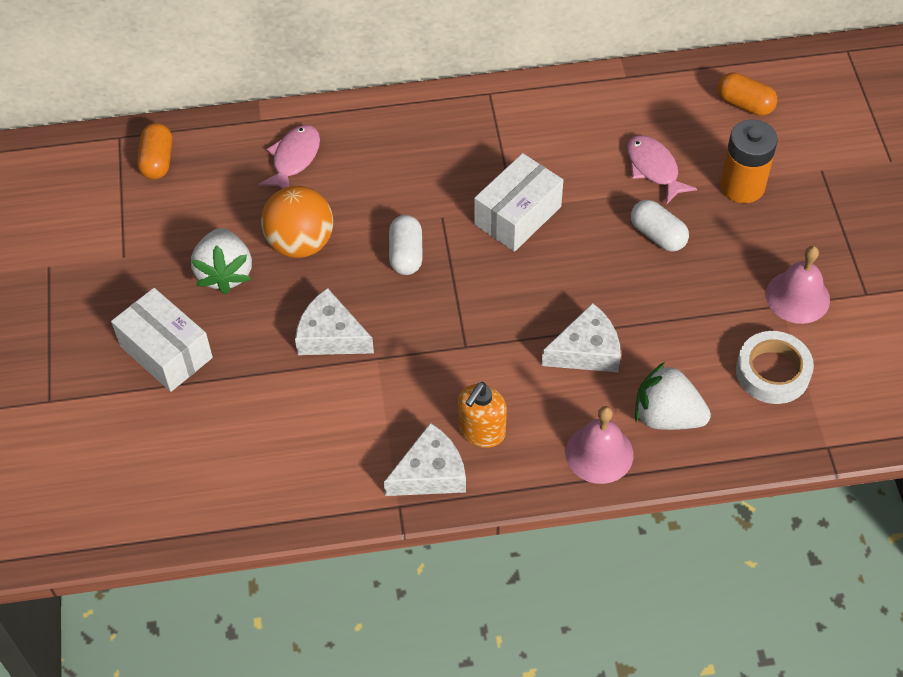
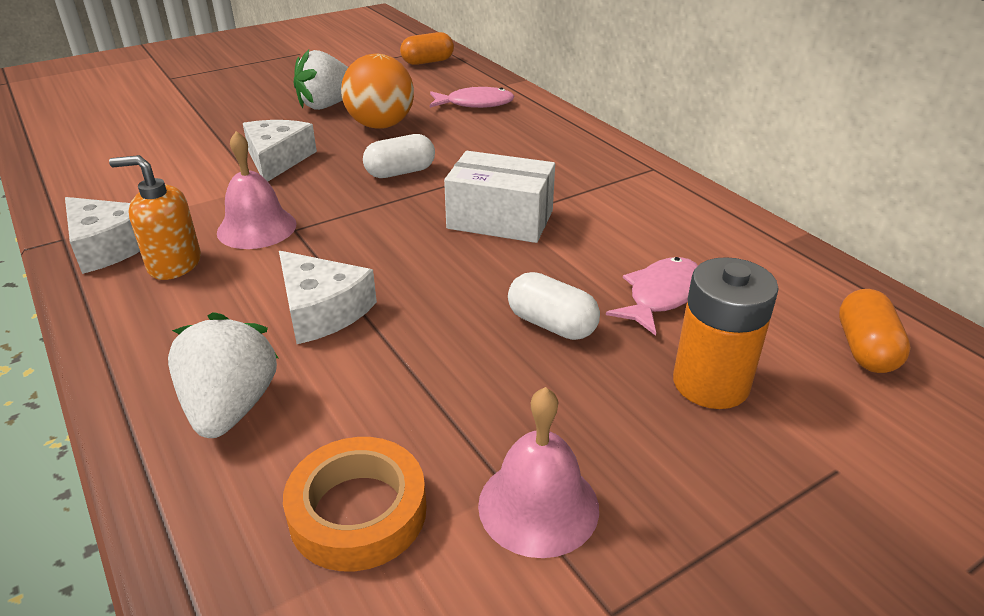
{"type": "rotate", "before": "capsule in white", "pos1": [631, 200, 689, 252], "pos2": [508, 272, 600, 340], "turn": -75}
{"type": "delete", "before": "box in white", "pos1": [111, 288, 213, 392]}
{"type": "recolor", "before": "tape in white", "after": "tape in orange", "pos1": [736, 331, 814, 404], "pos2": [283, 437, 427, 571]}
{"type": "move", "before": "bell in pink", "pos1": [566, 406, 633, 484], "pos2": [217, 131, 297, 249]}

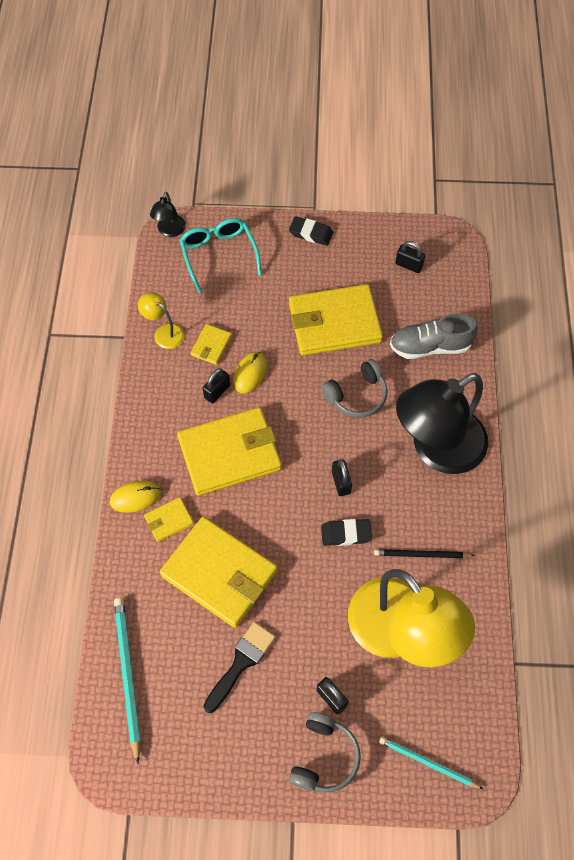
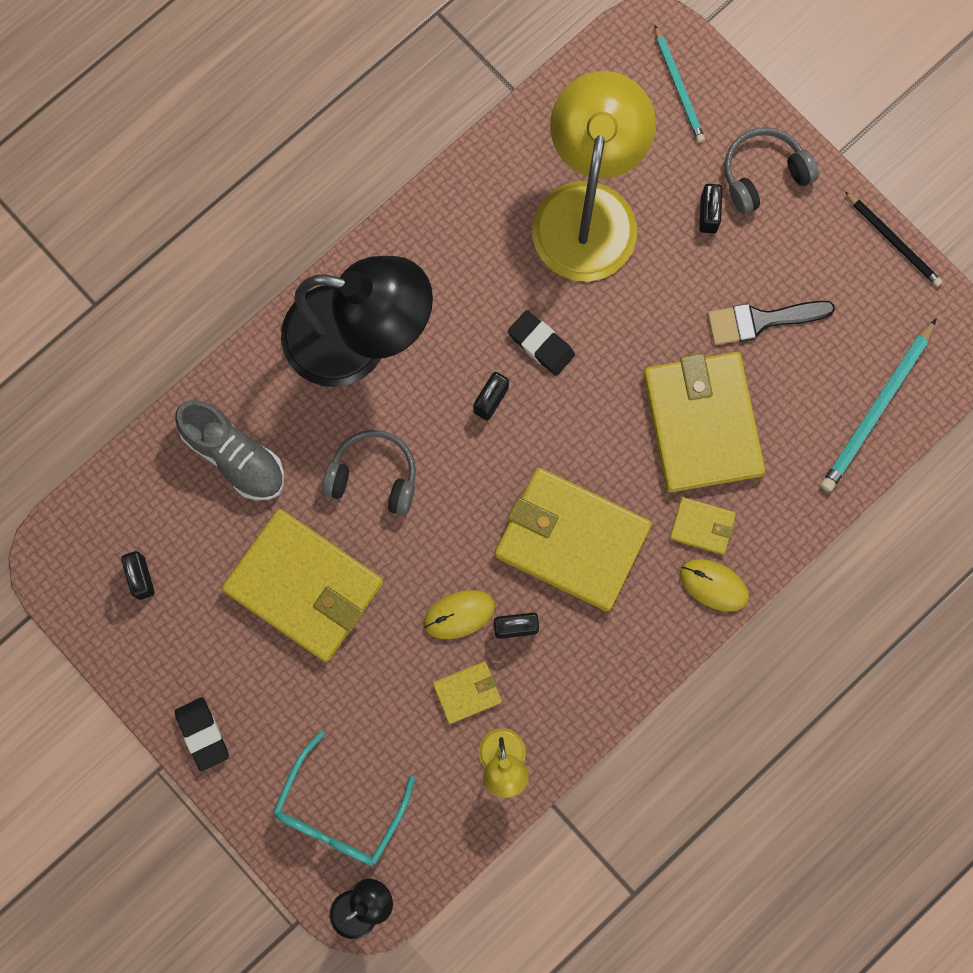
{"type": "move", "before": "pencil in black", "pos1": [374, 549, 475, 558], "pos2": [845, 191, 943, 287]}

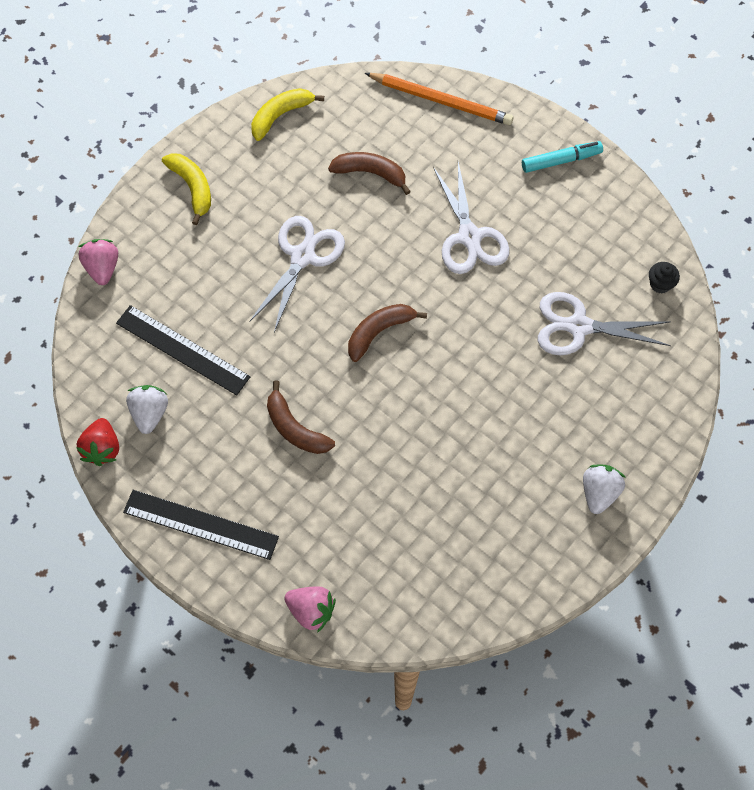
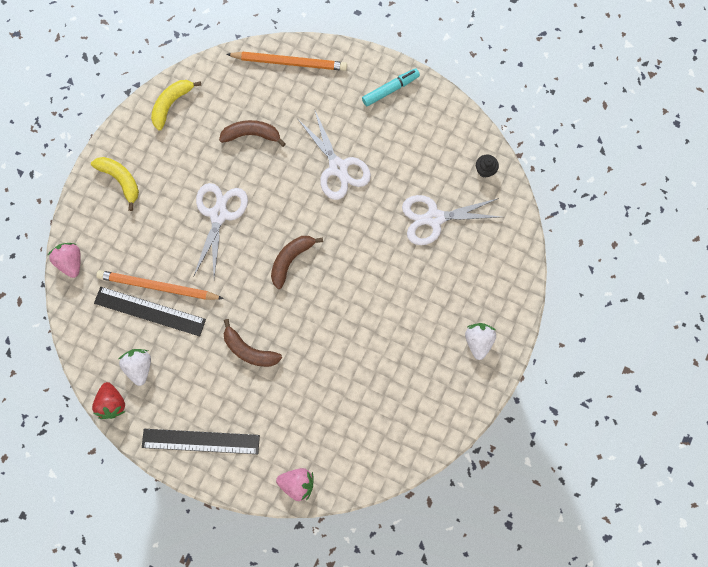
{"type": "insert", "after": "pencil in orange", "pos2": [96, 270, 224, 300]}

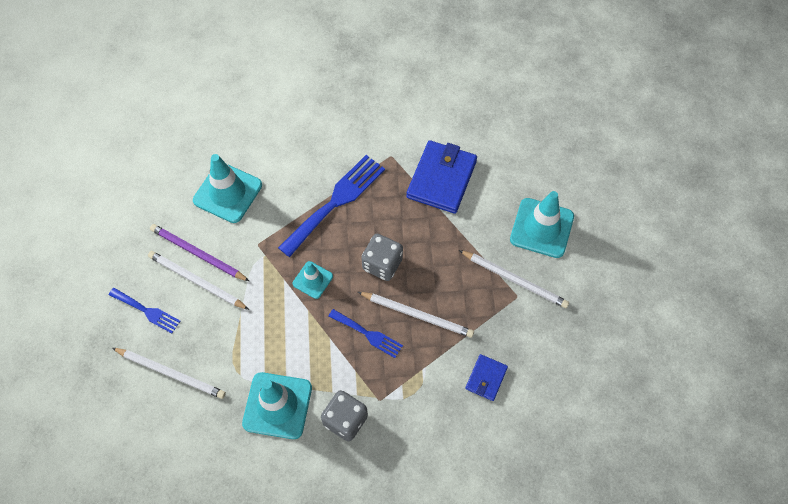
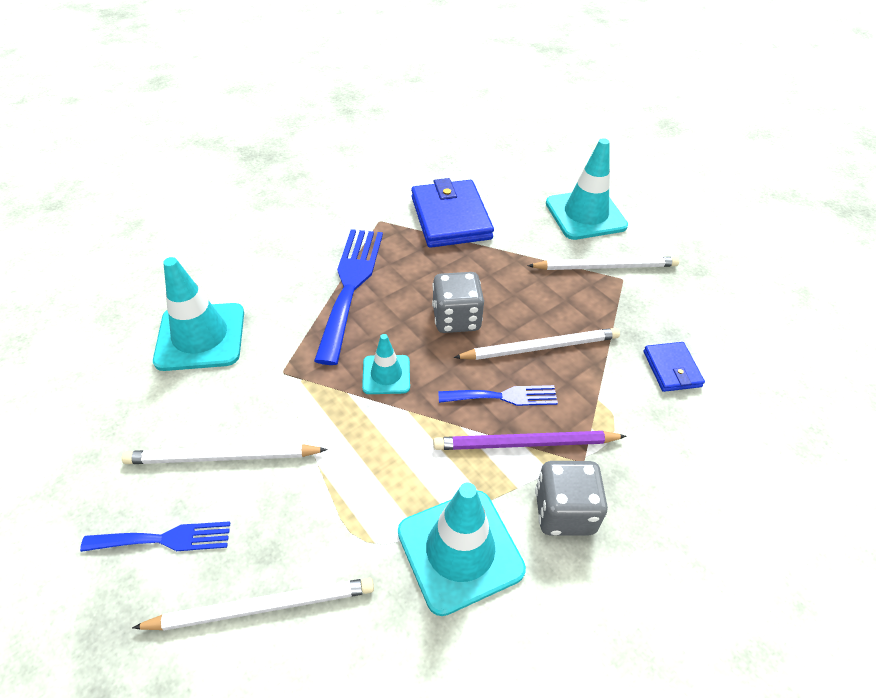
{"type": "move", "before": "pencil in purple", "pos1": [150, 224, 249, 281], "pos2": [433, 431, 627, 450]}

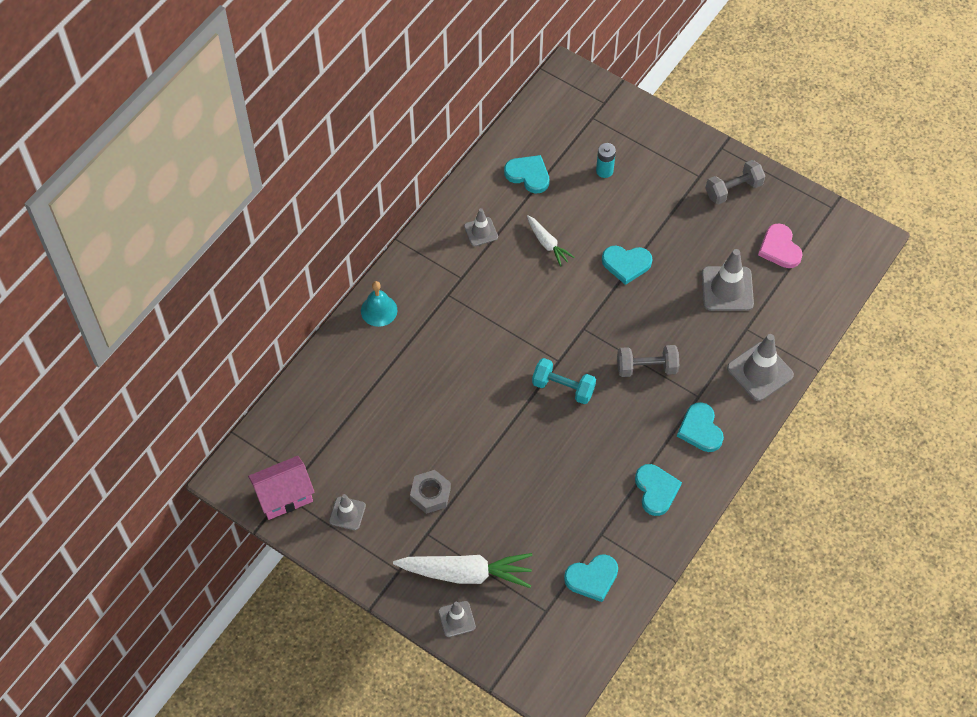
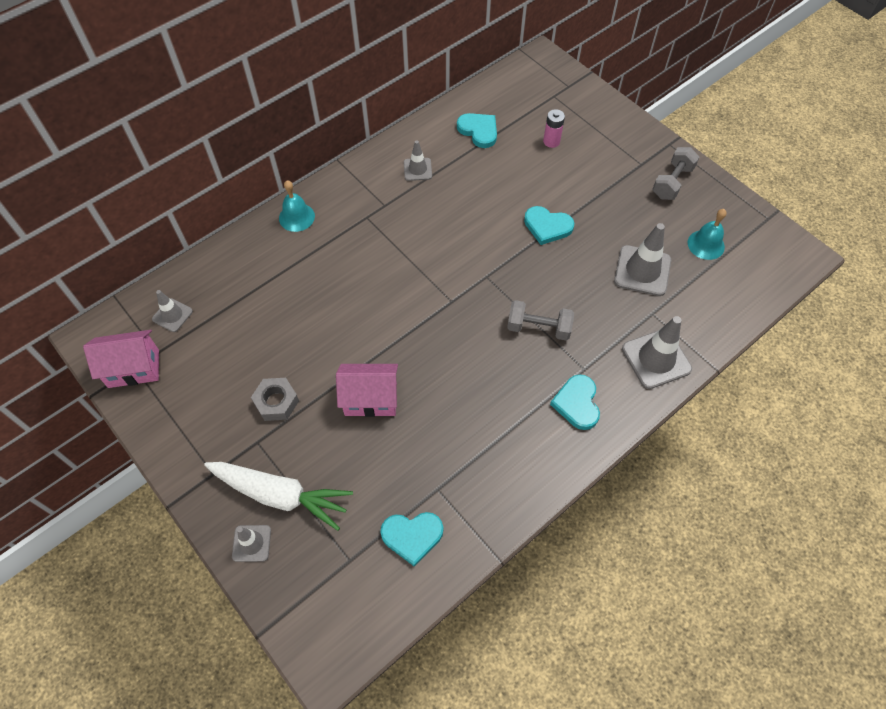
{"type": "recolor", "before": "battery in turquoise", "after": "battery in pink", "pos1": [596, 143, 616, 178], "pos2": [543, 109, 565, 148]}
{"type": "rotate", "before": "dumbbell in grey", "pos1": [705, 160, 765, 205], "pos2": [652, 147, 699, 200], "turn": -45}
{"type": "delete", "before": "carrot in white", "pos1": [527, 215, 574, 267]}
{"type": "replace", "before": "heart in pink", "after": "bell in turquoise", "pos1": [758, 223, 803, 268], "pos2": [688, 209, 727, 260]}
{"type": "delete", "before": "dumbbell in turquoise", "pos1": [532, 358, 596, 404]}
{"type": "delete", "before": "heart in turquoise", "pos1": [635, 464, 682, 516]}
{"type": "move", "before": "traffic cone in grey", "pos1": [329, 494, 366, 530], "pos2": [152, 290, 193, 332]}
{"type": "insert", "after": "house in pink", "pos2": [336, 364, 398, 417]}

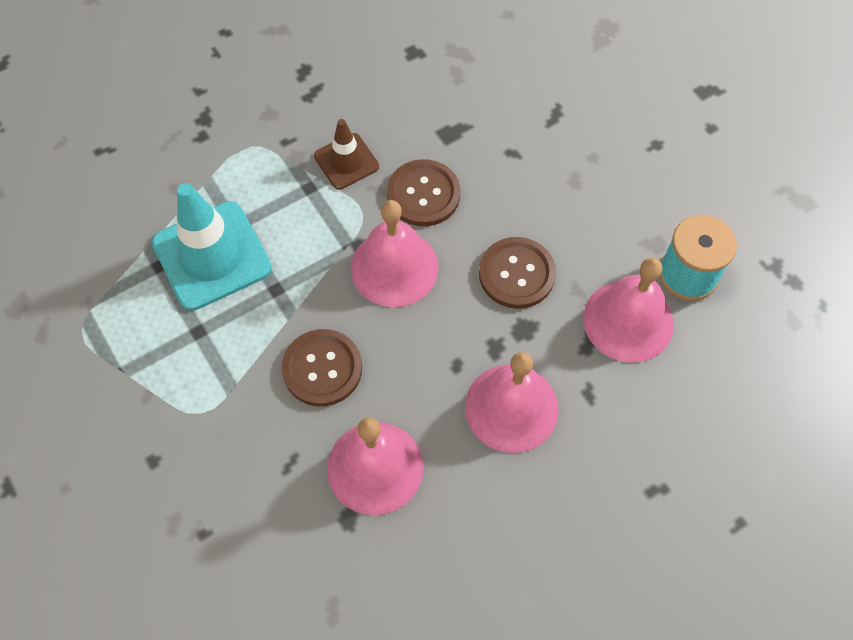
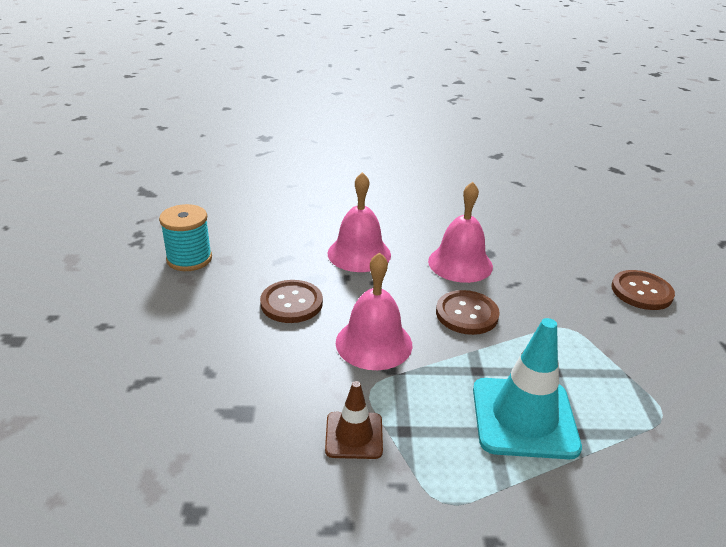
{"type": "move", "before": "button in brown", "pos1": [387, 159, 460, 226], "pos2": [611, 270, 675, 310]}
{"type": "delete", "before": "bell in pink", "pos1": [583, 258, 674, 363]}

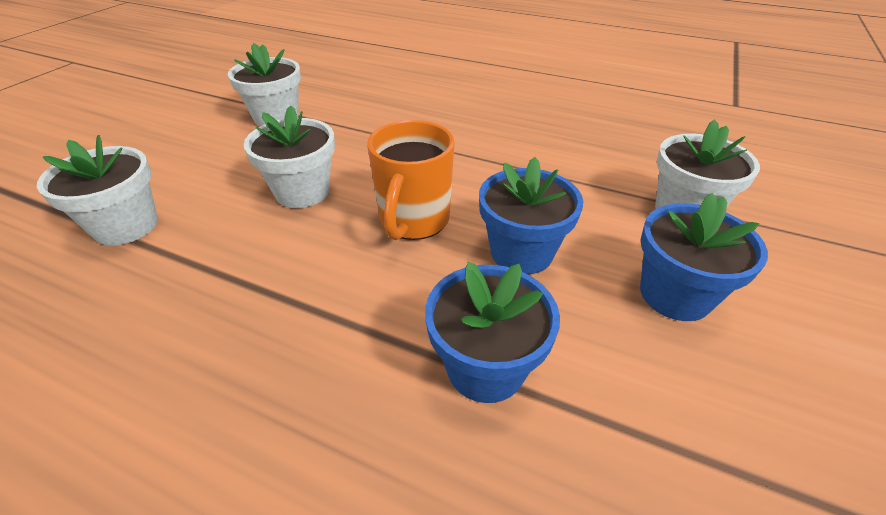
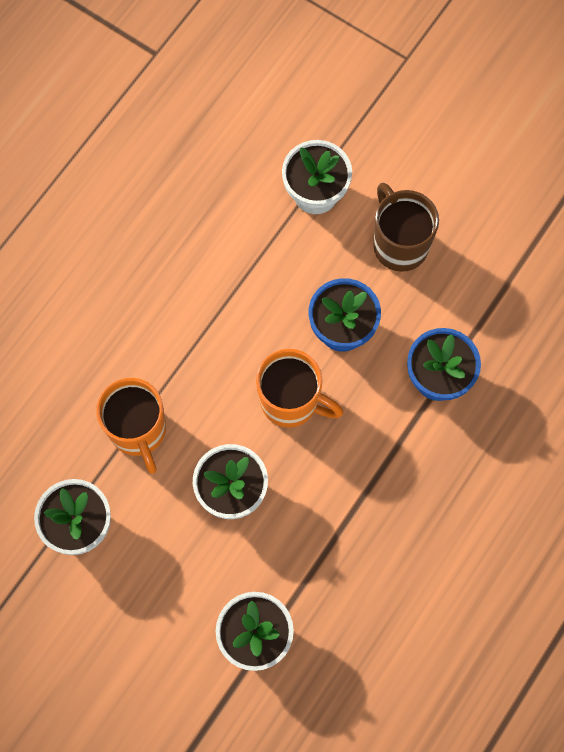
{"type": "replace", "before": "flower pot in blue", "after": "mug in brown", "pos1": [640, 193, 768, 321], "pos2": [374, 183, 439, 272]}
{"type": "insert", "after": "mug in orange", "pos2": [96, 378, 166, 474]}

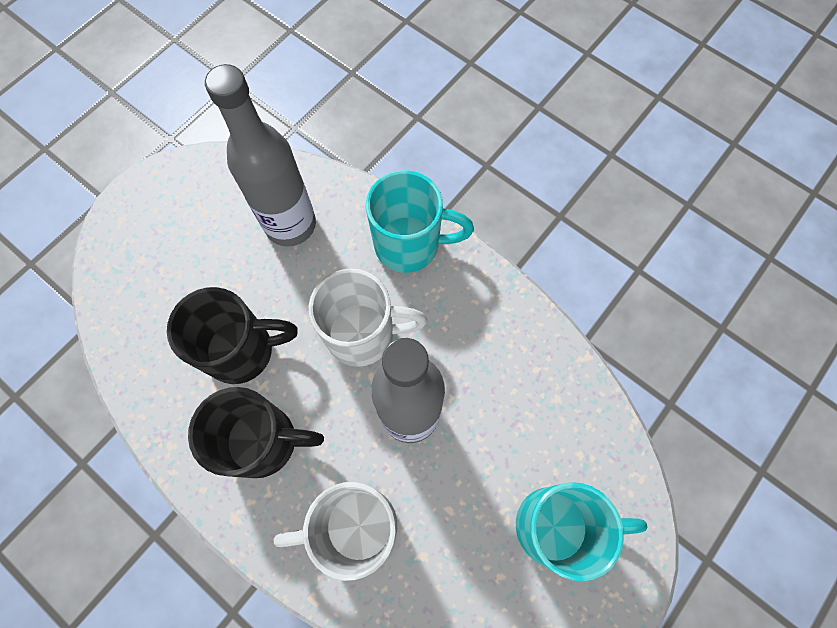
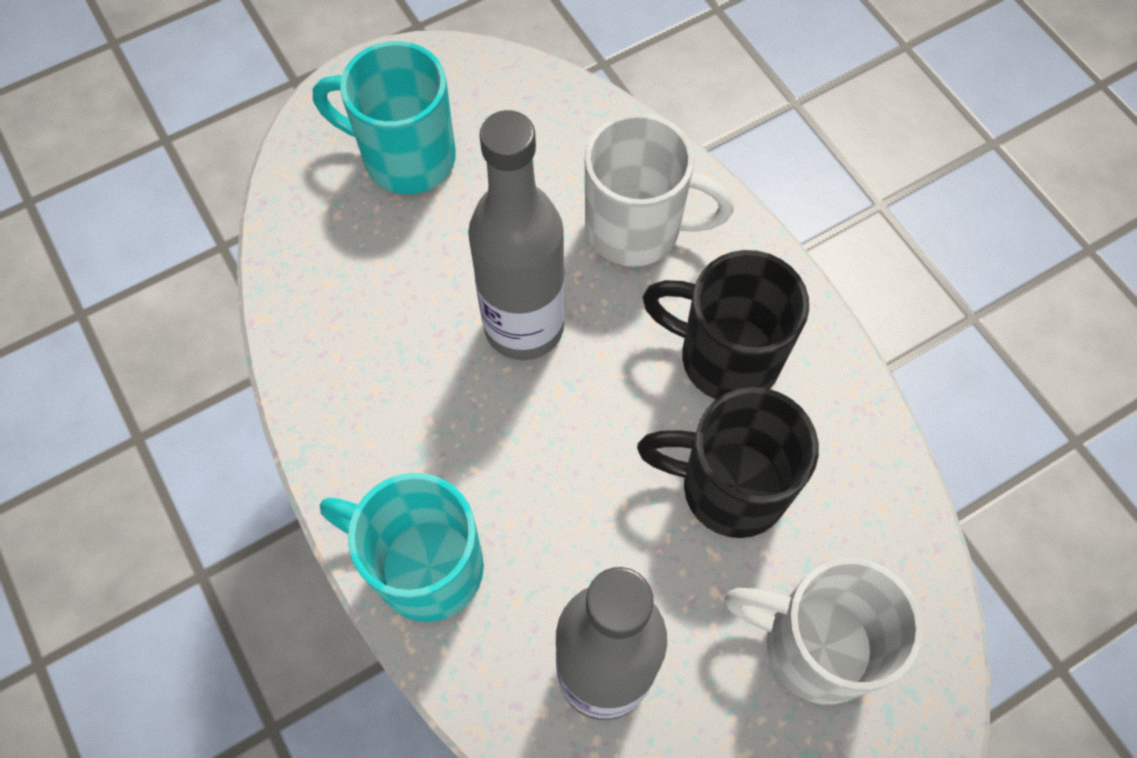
{"type": "move", "before": "mug in white", "pos1": [308, 269, 427, 367], "pos2": [724, 558, 923, 705]}

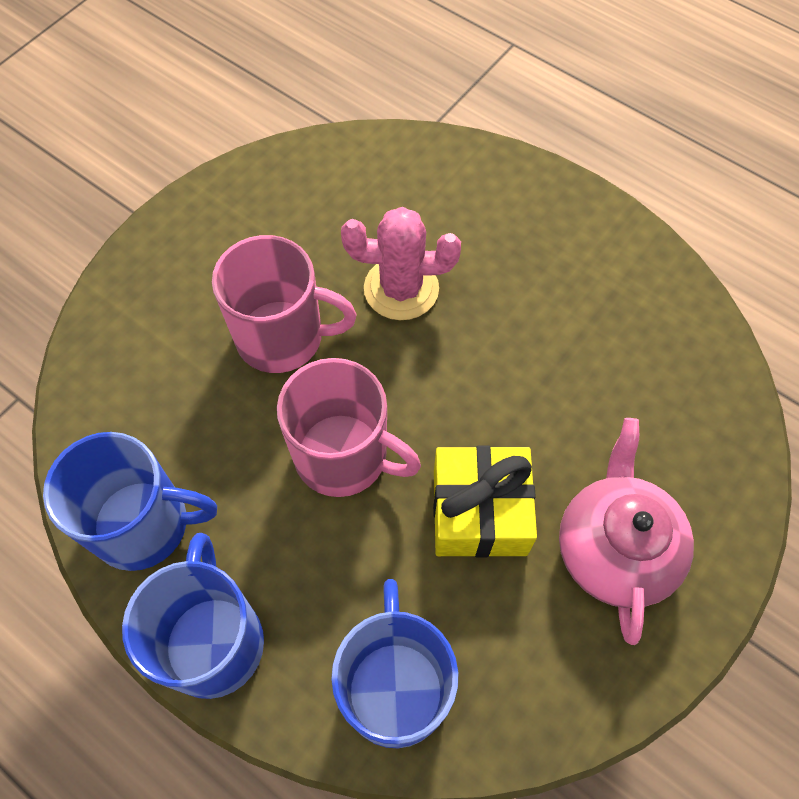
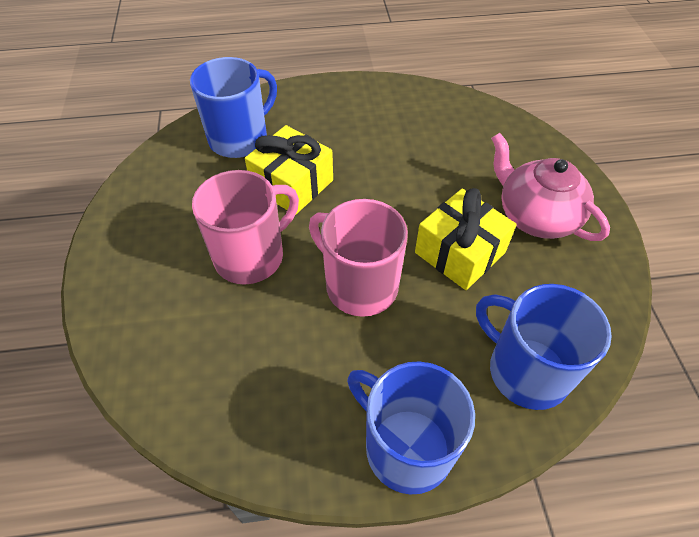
{"type": "replace", "before": "cactus in pink", "after": "gift in yellow", "pos1": [341, 207, 461, 320], "pos2": [245, 125, 333, 215]}
{"type": "rotate", "before": "mug in pink", "pos1": [277, 358, 421, 497], "pos2": [309, 199, 408, 317], "turn": -120}
{"type": "move", "before": "mug in blue", "pos1": [43, 432, 217, 571], "pos2": [190, 57, 277, 158]}

